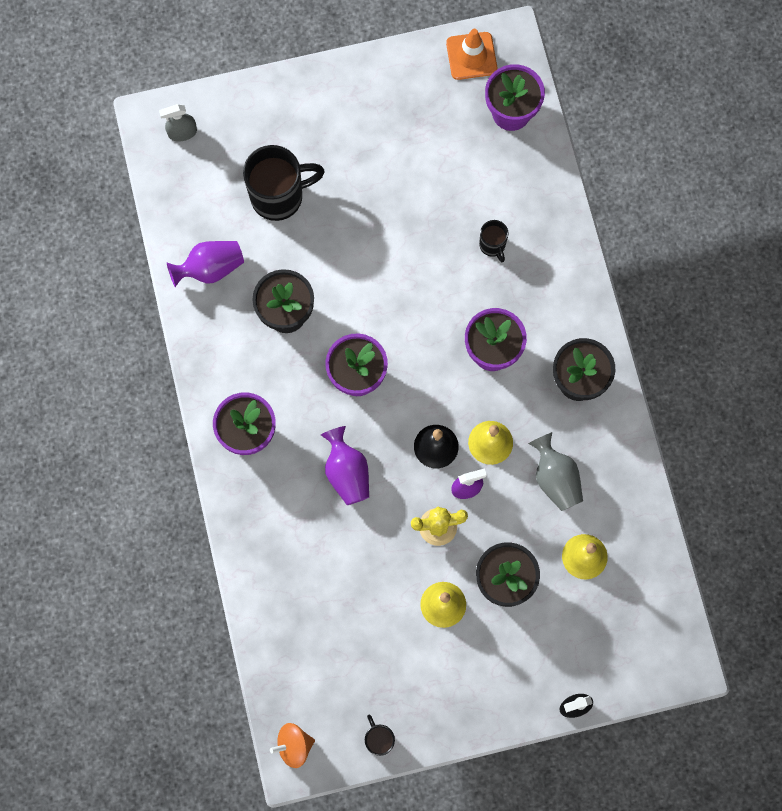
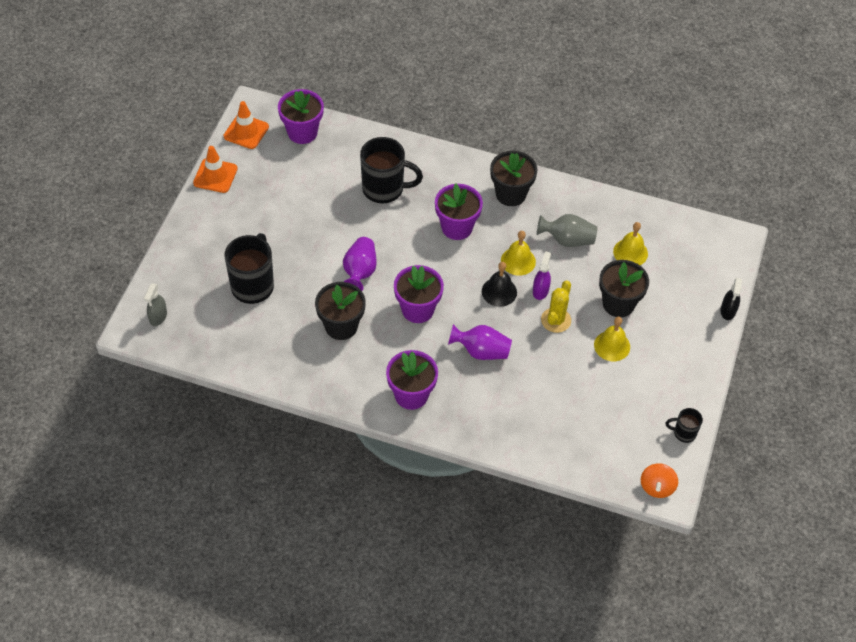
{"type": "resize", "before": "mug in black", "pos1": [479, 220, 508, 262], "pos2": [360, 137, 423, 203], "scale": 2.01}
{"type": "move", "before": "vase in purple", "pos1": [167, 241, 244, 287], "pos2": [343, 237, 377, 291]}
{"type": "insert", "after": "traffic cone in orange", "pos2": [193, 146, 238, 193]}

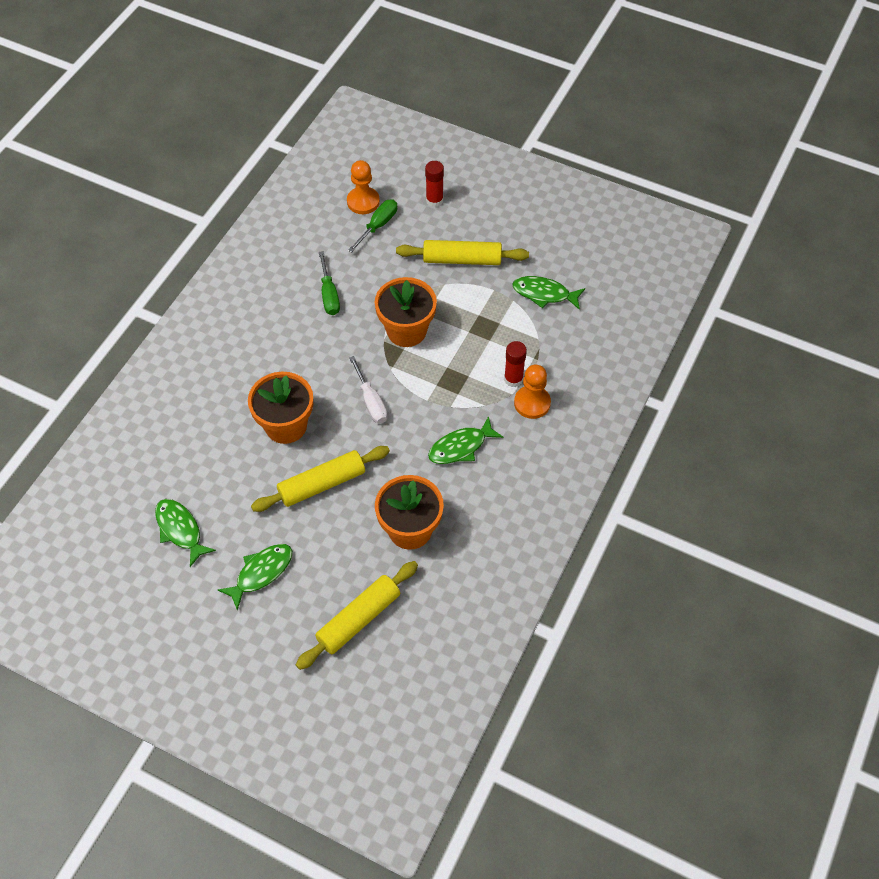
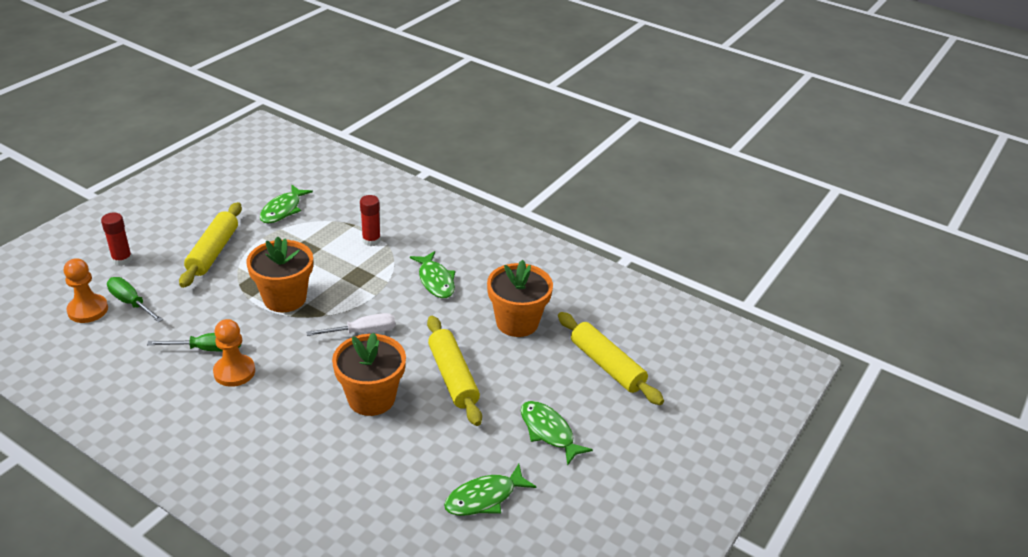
{"type": "move", "before": "pawn in orange", "pos1": [514, 365, 551, 419], "pos2": [213, 319, 255, 387]}

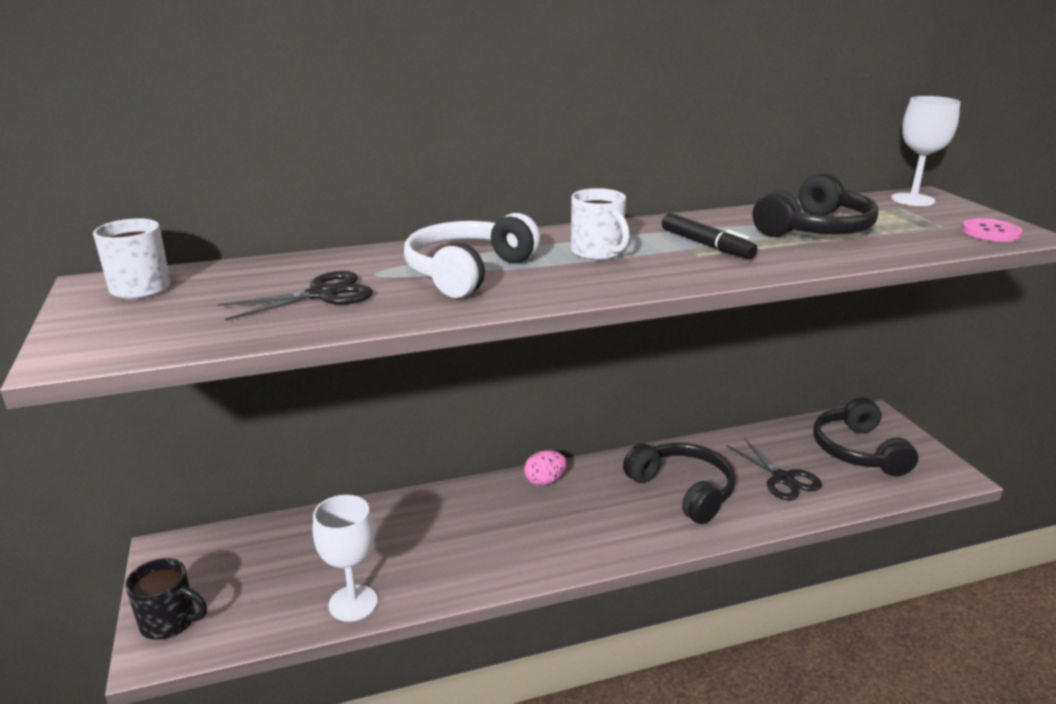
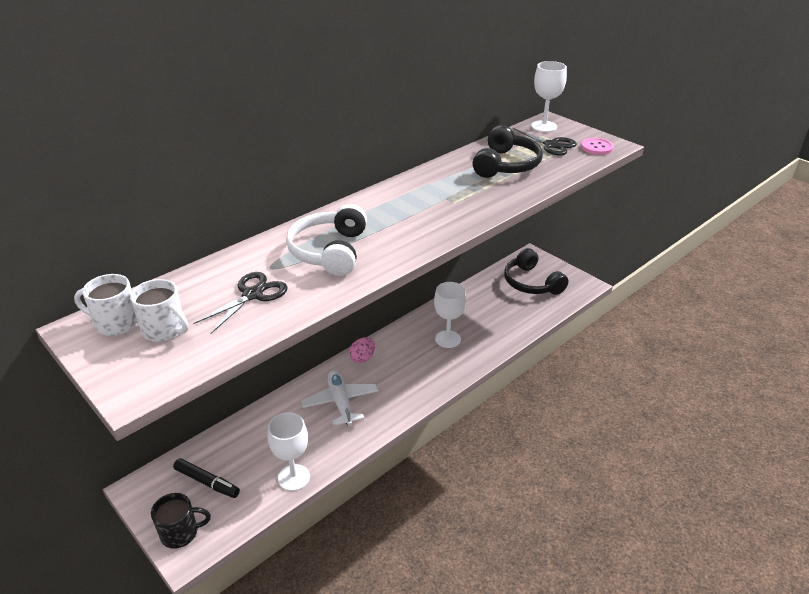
{"type": "move", "before": "mug in white", "pos1": [571, 188, 630, 260], "pos2": [130, 279, 188, 342]}
{"type": "move", "before": "marker in black", "pos1": [662, 213, 757, 259], "pos2": [173, 458, 240, 498]}
{"type": "move", "before": "scissors in black", "pos1": [727, 438, 822, 500], "pos2": [513, 128, 577, 155]}
{"type": "replace", "before": "headphones in black", "after": "goblet in white", "pos1": [623, 443, 735, 524], "pos2": [434, 282, 466, 348]}
{"type": "insert", "after": "plane in white", "pos2": [301, 370, 378, 426]}

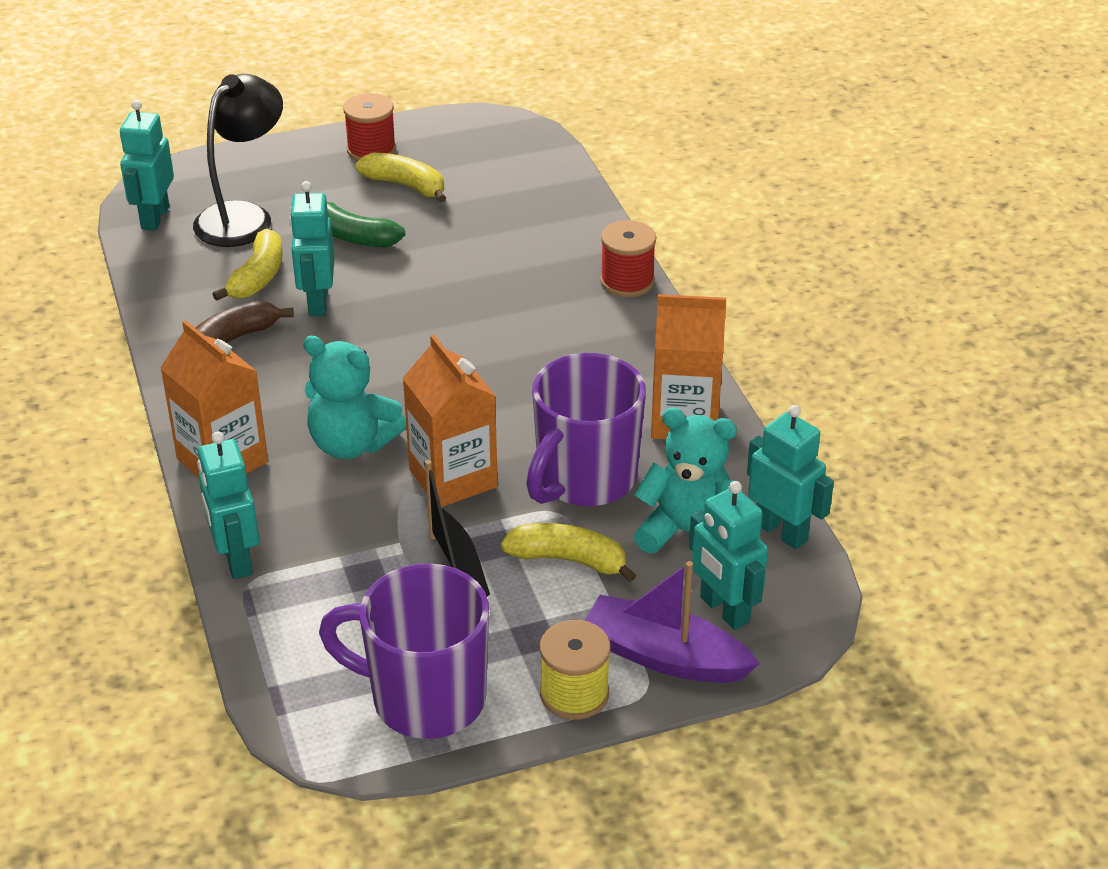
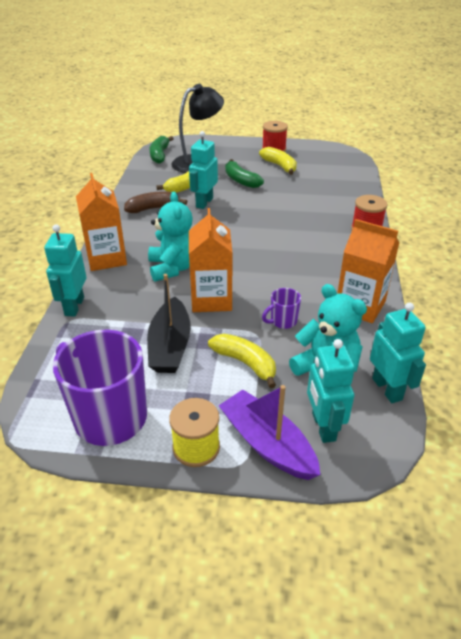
{"type": "replace", "before": "robot in turquoise", "after": "banana in green", "pos1": [120, 100, 174, 230], "pos2": [149, 136, 174, 164]}
{"type": "rotate", "before": "teddy bear in turquoise", "pos1": [303, 336, 406, 459], "pos2": [148, 192, 192, 282], "turn": -150}
{"type": "resize", "before": "mug in purple", "pos1": [526, 353, 646, 506], "pos2": [262, 288, 301, 329], "scale": 0.44}

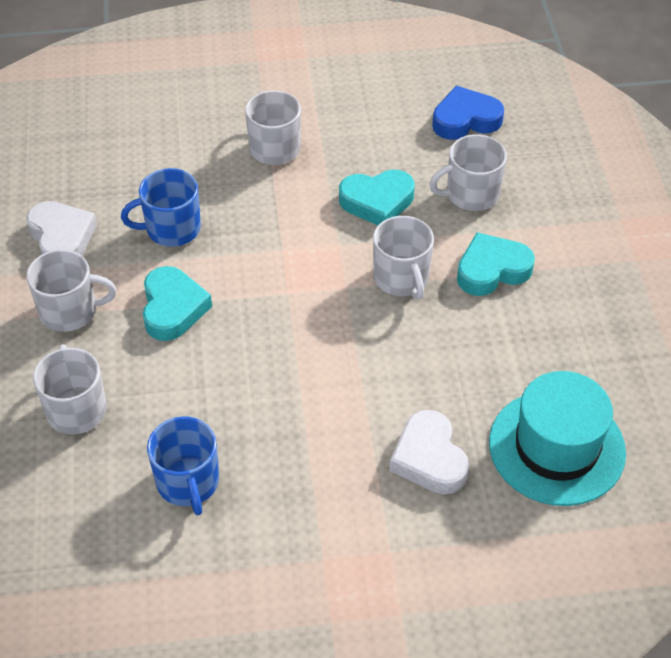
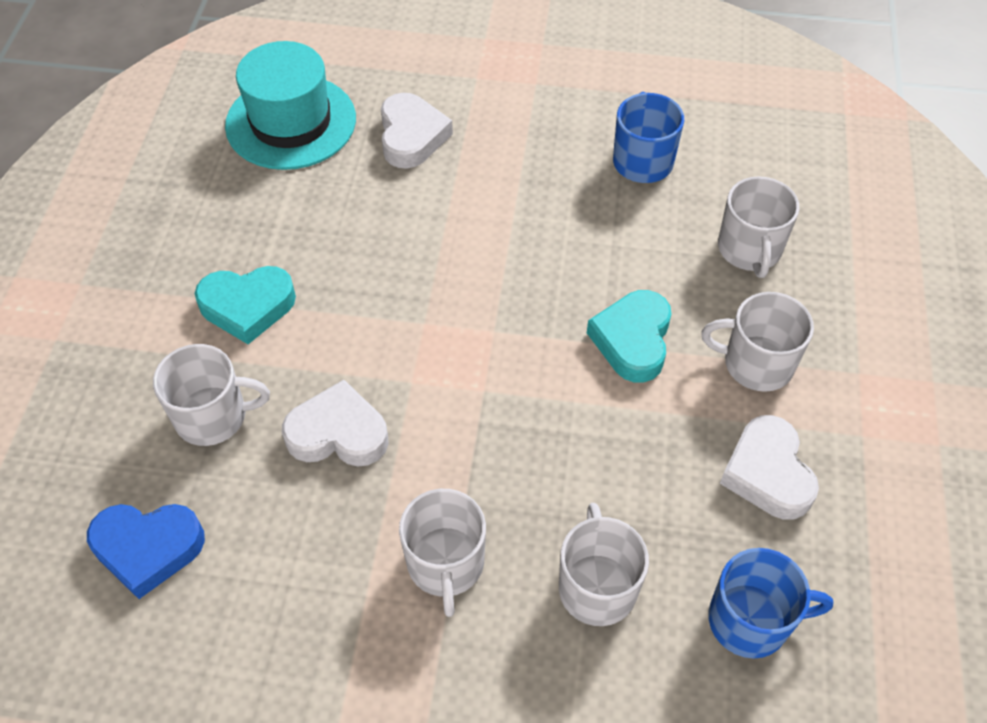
{"type": "move", "before": "mug in blue", "pos1": [121, 168, 201, 247], "pos2": [709, 548, 833, 659]}
{"type": "recolor", "before": "heart in turquoise", "after": "heart in white", "pos1": [339, 170, 415, 225], "pos2": [282, 380, 389, 466]}
{"type": "move", "before": "mug in white", "pos1": [373, 216, 434, 300], "pos2": [559, 503, 649, 626]}

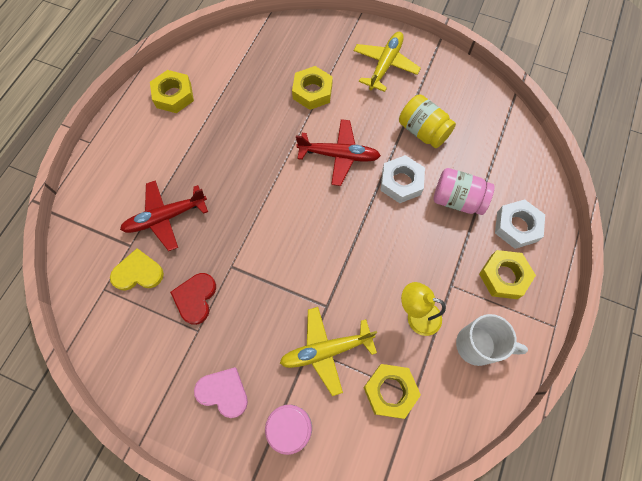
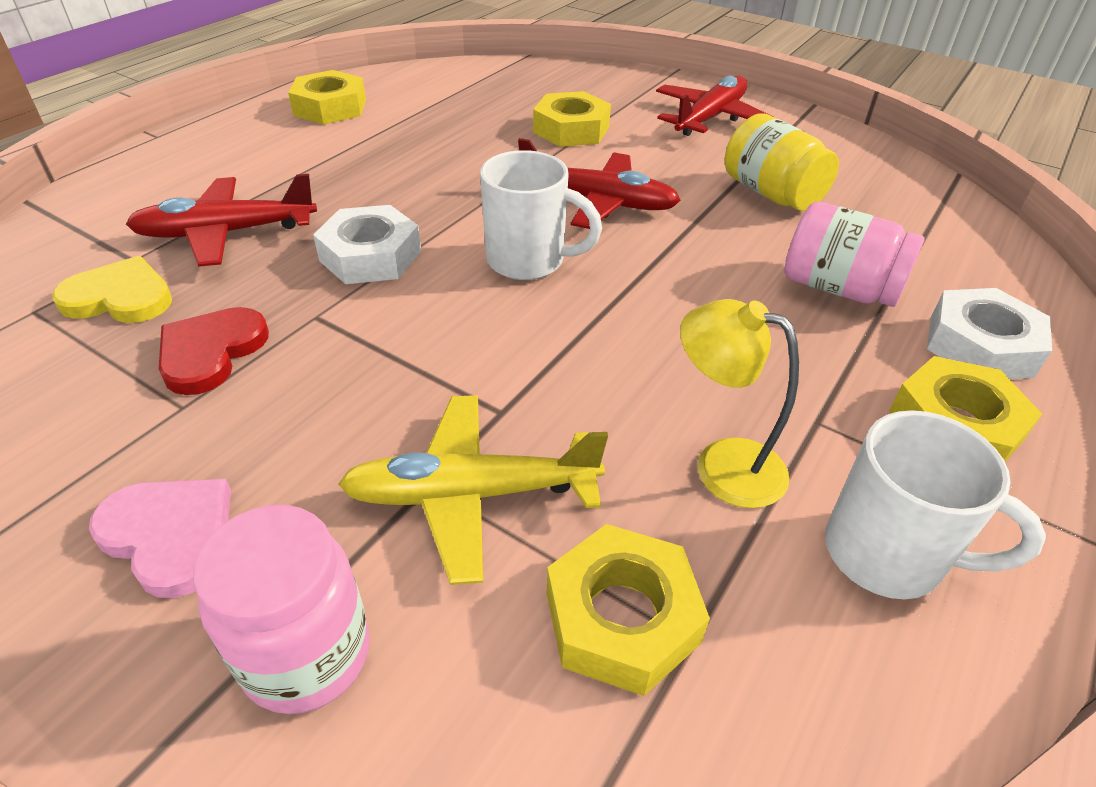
{"type": "recolor", "before": "plane in yellow", "after": "plane in red", "pos1": [353, 32, 421, 92], "pos2": [656, 76, 769, 136]}
{"type": "move", "before": "nut in white", "pos1": [380, 155, 425, 203], "pos2": [313, 205, 421, 284]}
{"type": "insert", "after": "mug in white", "pos2": [480, 150, 602, 280]}

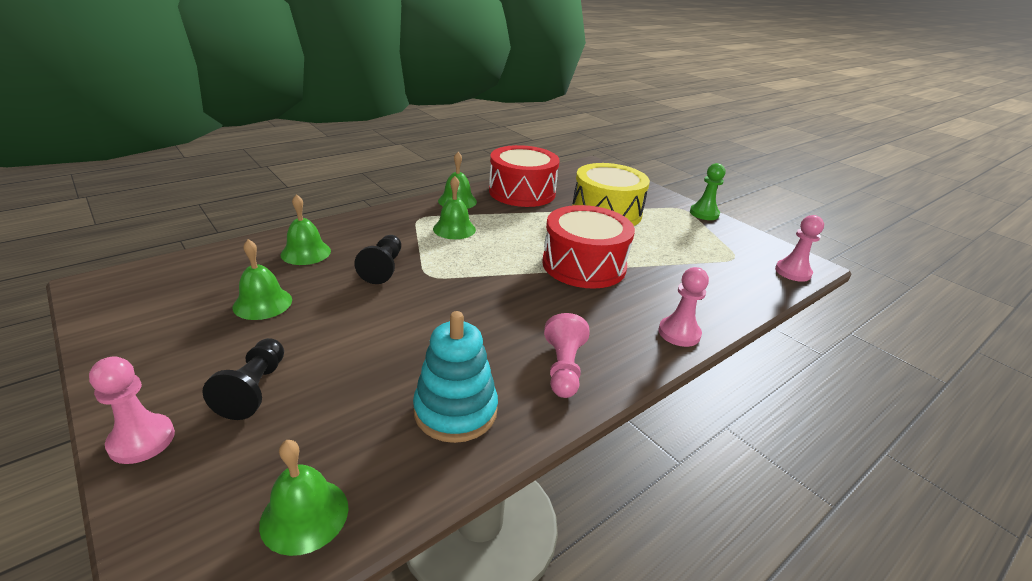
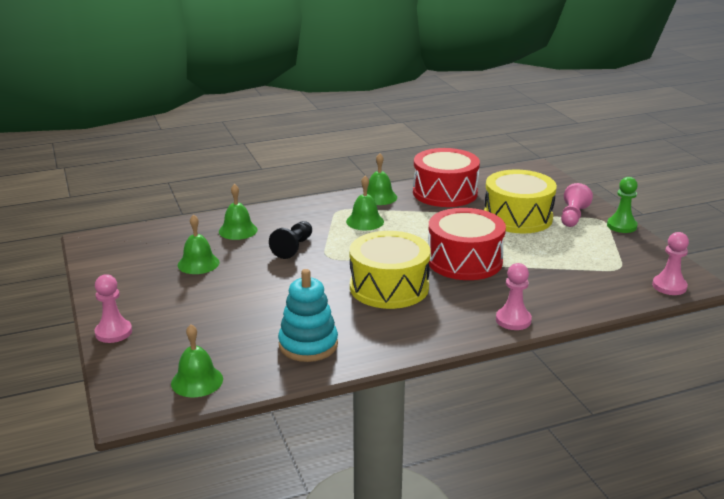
{"type": "move", "before": "pawn in pink", "pos1": [544, 313, 589, 398], "pos2": [561, 183, 593, 227]}
{"type": "delete", "before": "pawn in black", "pos1": [203, 338, 284, 420]}
{"type": "insert", "after": "drum in yellow", "pos2": [350, 231, 431, 309]}

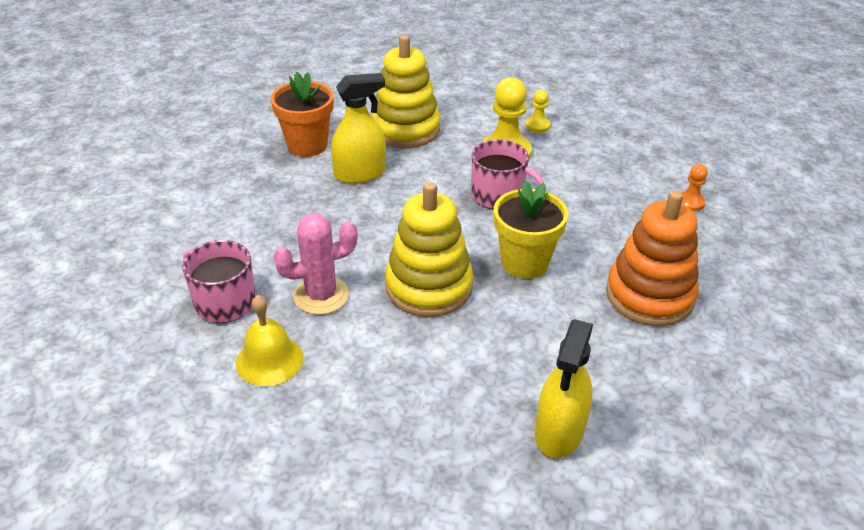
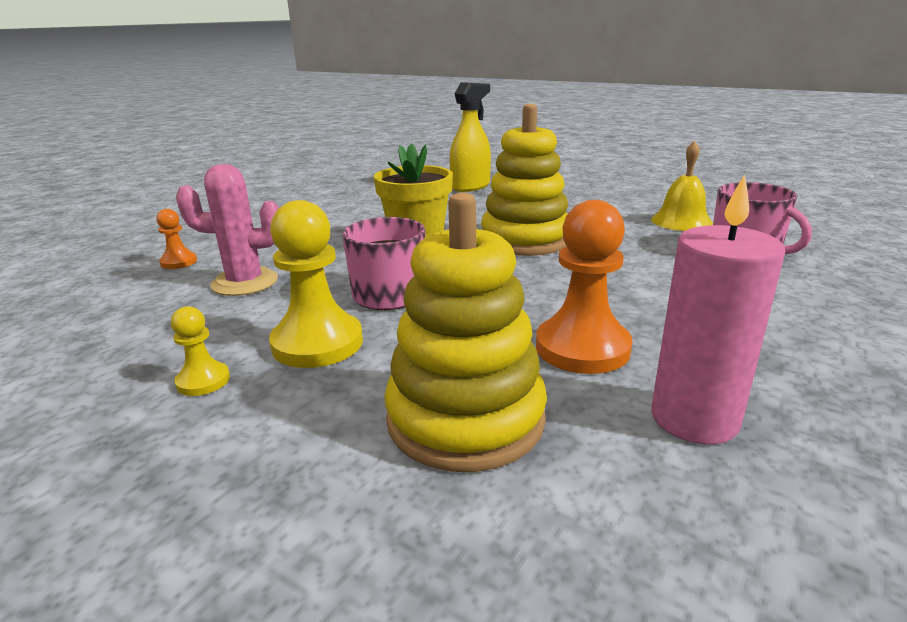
{"type": "replace", "before": "flower pot in orange", "after": "candle in pink", "pos1": [271, 72, 334, 157], "pos2": [651, 174, 785, 444]}
{"type": "replace", "before": "spray bottle in yellow", "after": "pawn in orange", "pos1": [331, 73, 386, 184], "pos2": [536, 200, 633, 374]}
{"type": "delete", "before": "stacking toy in orange", "pos1": [606, 191, 699, 326]}
{"type": "move", "before": "cactus in pink", "pos1": [274, 213, 358, 315], "pos2": [176, 164, 279, 296]}

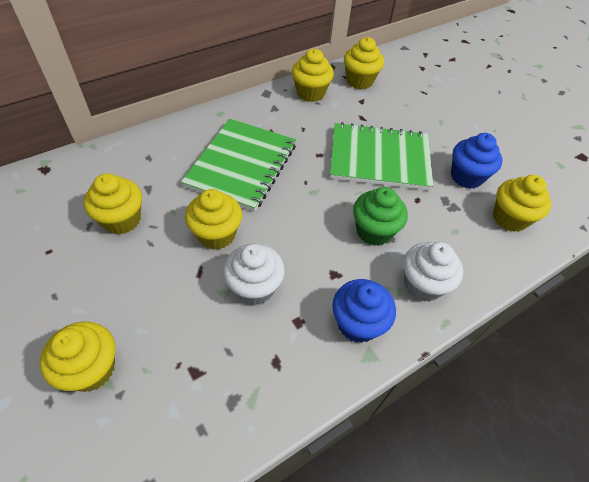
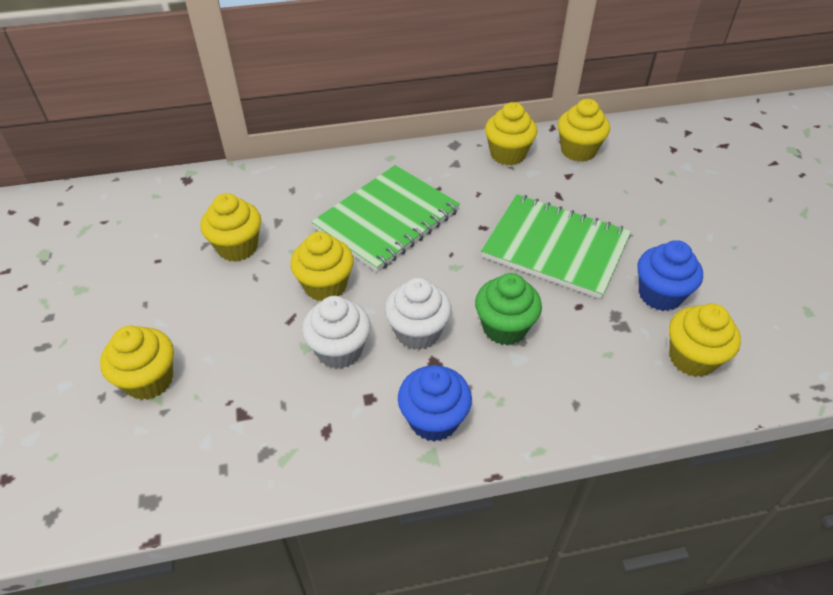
{"type": "move", "before": "cupcake in white", "pos1": [403, 242, 463, 302], "pos2": [385, 278, 452, 350]}

